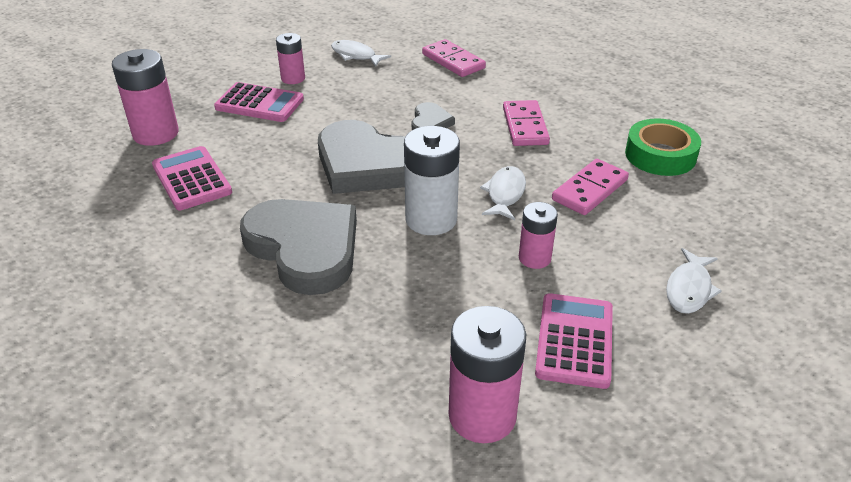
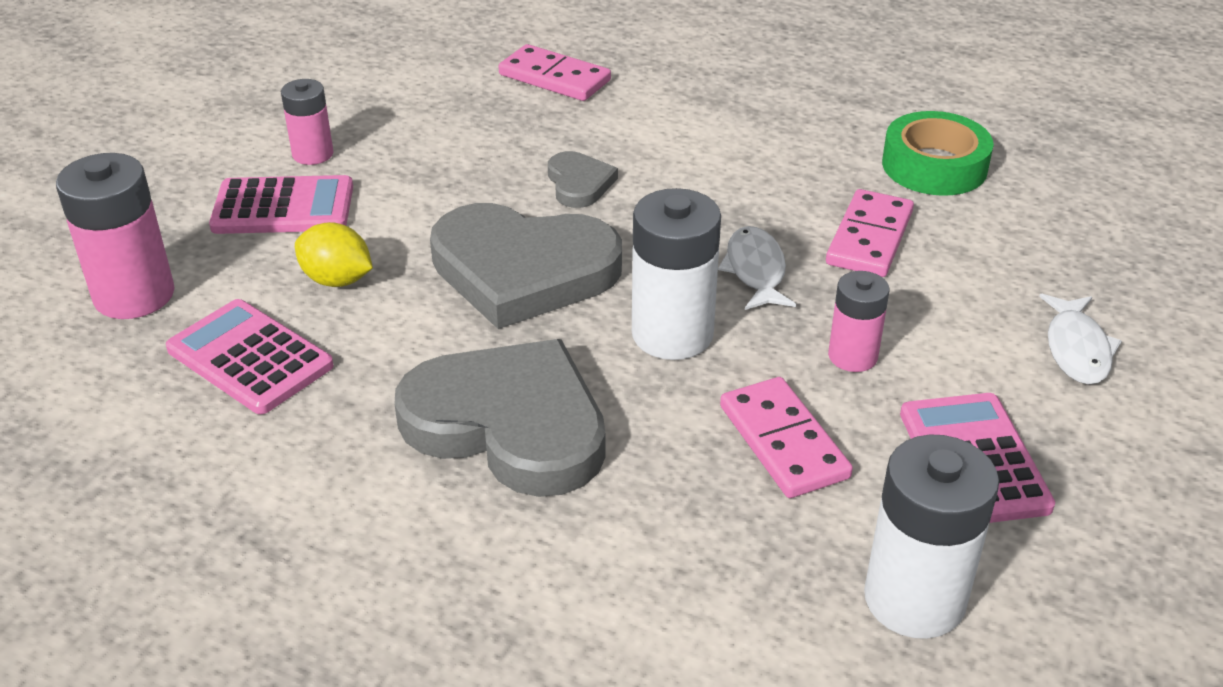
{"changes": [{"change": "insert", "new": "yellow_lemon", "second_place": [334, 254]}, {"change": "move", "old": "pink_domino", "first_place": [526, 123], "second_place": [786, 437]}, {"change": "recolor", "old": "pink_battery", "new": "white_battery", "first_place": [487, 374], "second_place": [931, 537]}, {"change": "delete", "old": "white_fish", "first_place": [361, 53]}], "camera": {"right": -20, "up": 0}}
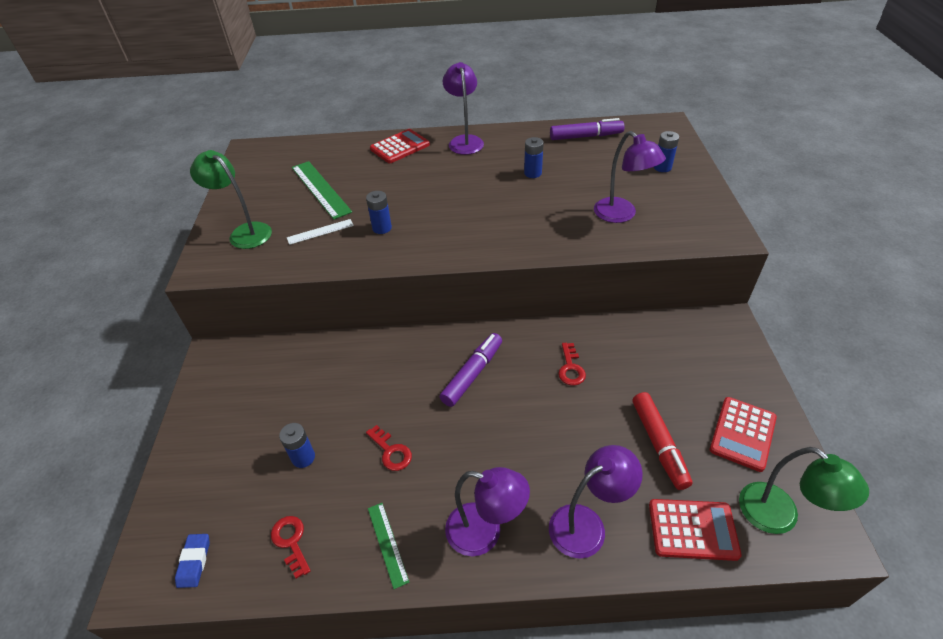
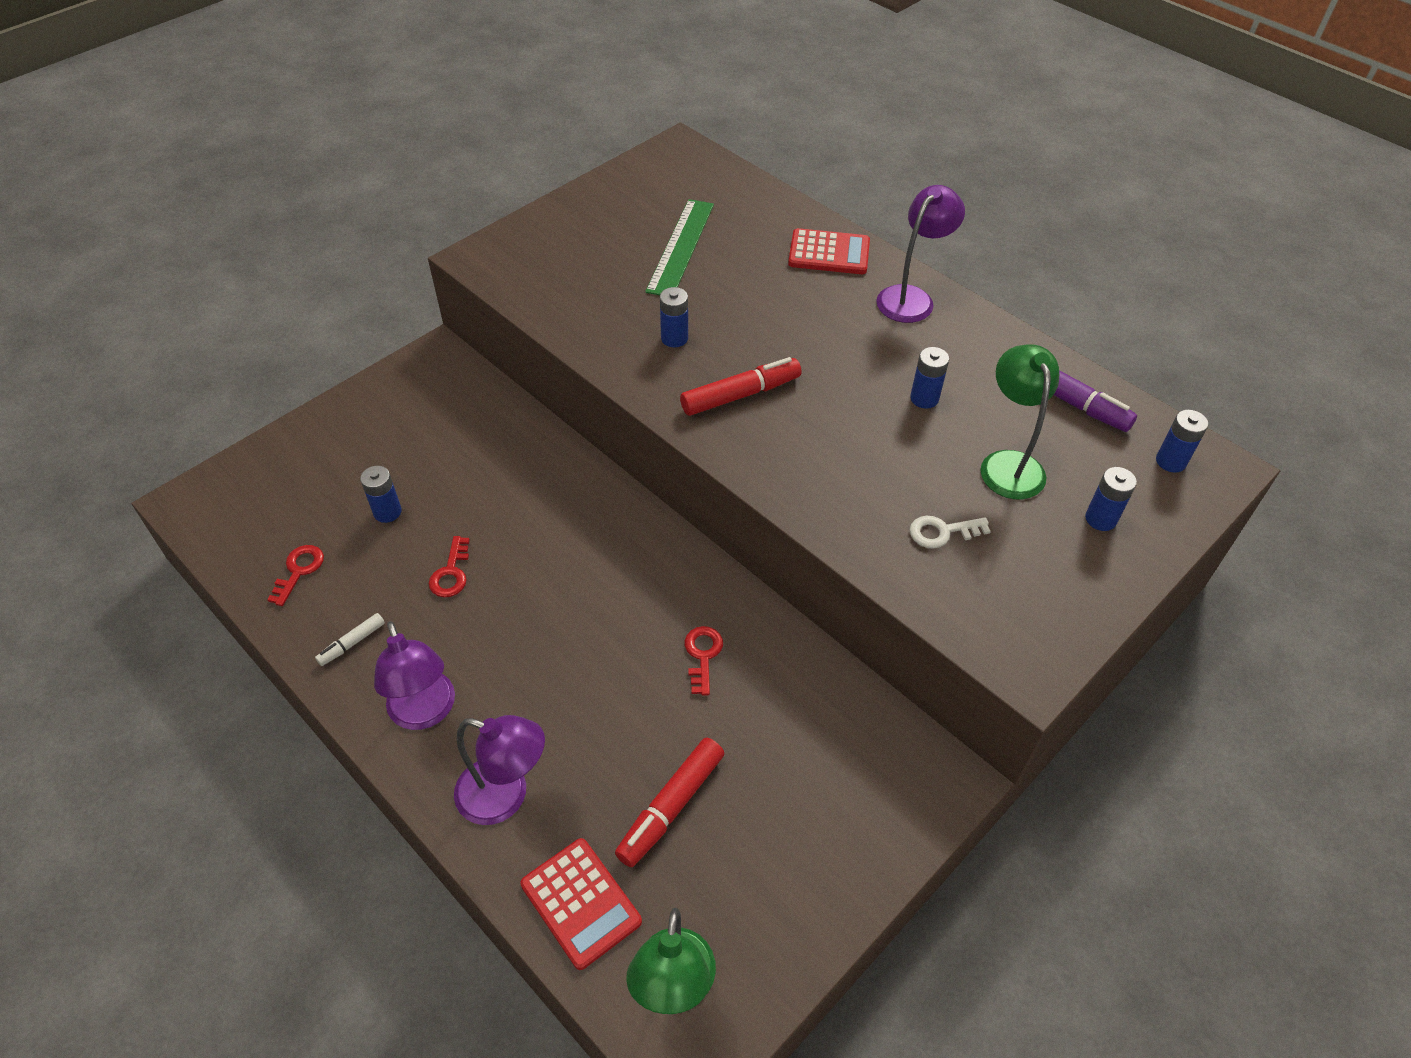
{"changes": [{"change": "replace", "old": "green_ruler", "new": "white_marker", "first_place": [388, 546], "second_place": [350, 639]}, {"change": "insert", "new": "red_marker", "second_place": [741, 386]}, {"change": "rotate", "old": "red_key", "first_place": [572, 364], "second_place": [703, 661], "degrees": 135}, {"change": "replace", "old": "purple_lamp", "new": "white_key", "first_place": [630, 177], "second_place": [950, 532]}, {"change": "move", "old": "green_lamp", "first_place": [231, 199], "second_place": [1020, 421]}, {"change": "insert", "new": "blue_battery", "second_place": [1182, 441]}, {"change": "delete", "old": "blue_eraser", "first_place": [192, 561]}, {"change": "delete", "old": "white_ruler", "first_place": [320, 232]}, {"change": "delete", "old": "purple_marker", "first_place": [471, 370]}, {"change": "delete", "old": "red_calculator", "first_place": [743, 434]}], "camera": {"right": 45, "up": 5}}
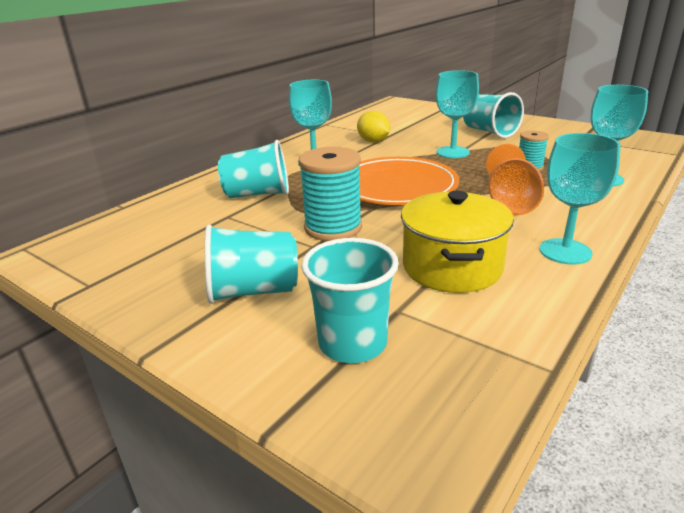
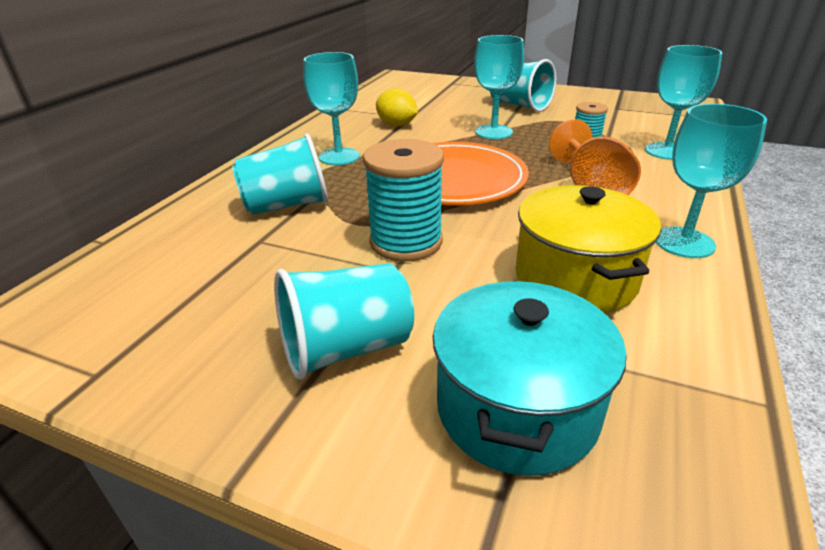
{"changes": [{"change": "replace", "old": "turquoise_cup", "new": "turquoise_pot", "first_place": [350, 300], "second_place": [529, 378]}], "camera": {"right": -15, "up": 5}}
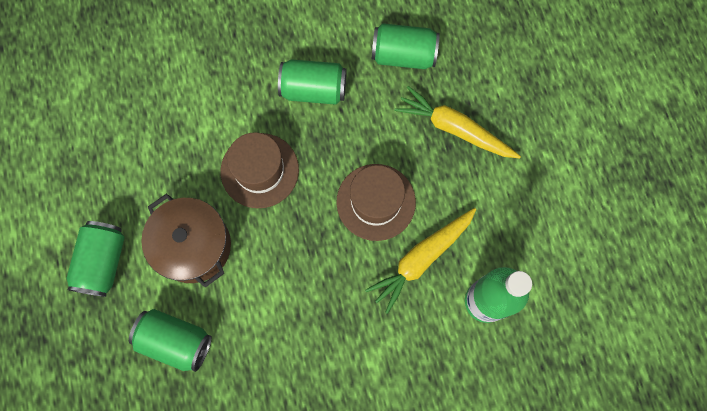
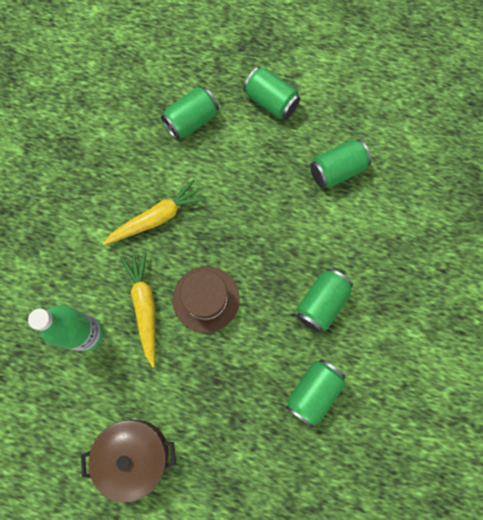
{"changes": [{"change": "move", "old": "brown_pot", "first_place": [186, 240], "second_place": [128, 461]}, {"change": "move", "old": "yellow_carrot", "first_place": [458, 122], "second_place": [154, 212]}, {"change": "insert", "new": "green_can", "second_place": [341, 163]}, {"change": "delete", "old": "brown_hat", "first_place": [260, 170]}], "camera": {"right": 120, "up": 0}}
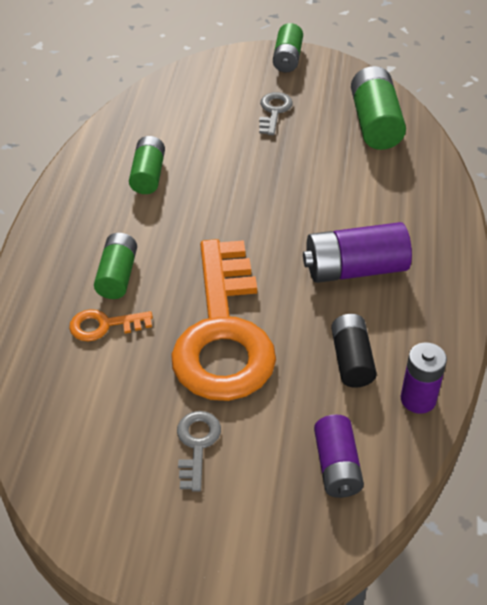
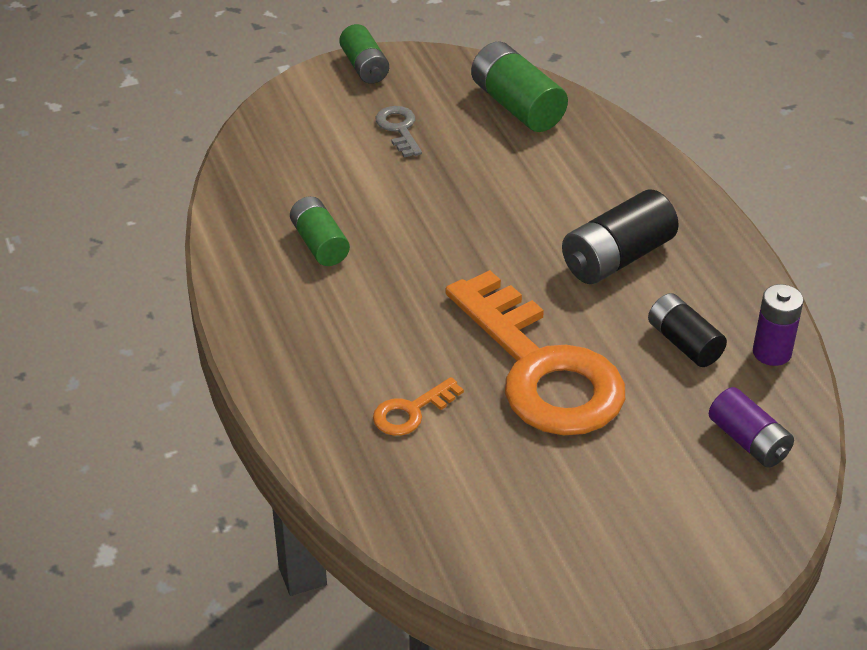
{"changes": [{"change": "recolor", "old": "purple_battery", "new": "black_battery", "first_place": [357, 252], "second_place": [620, 237]}, {"change": "delete", "old": "green_battery", "first_place": [115, 266]}, {"change": "delete", "old": "grey_key", "first_place": [199, 451]}], "camera": {"right": -30, "up": -5}}
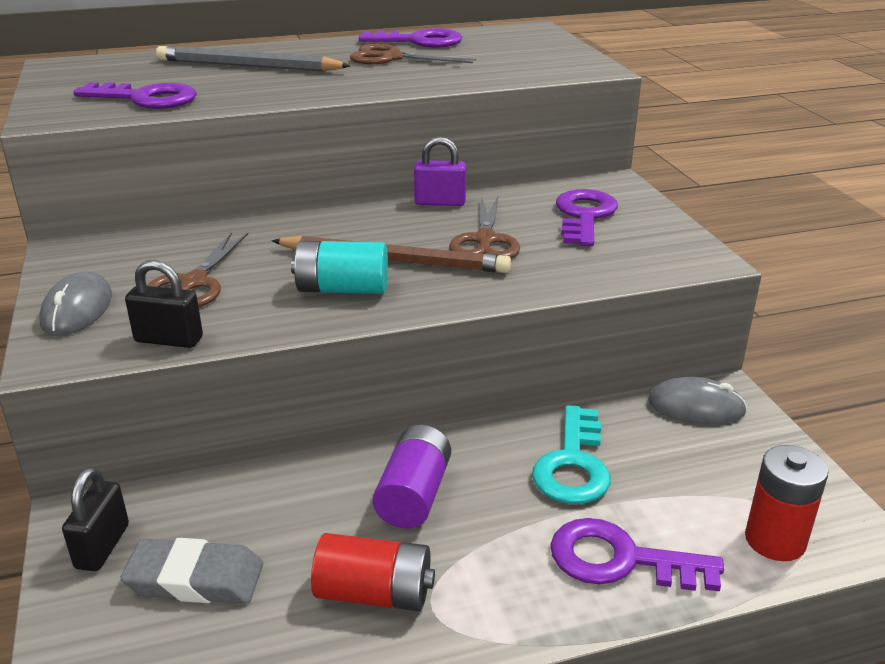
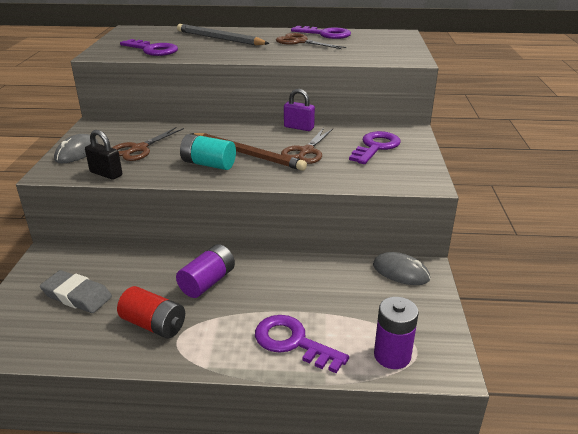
{"changes": [{"change": "recolor", "old": "red_battery", "new": "purple_battery", "first_place": [786, 503], "second_place": [396, 333]}, {"change": "delete", "old": "black_padlock", "first_place": [95, 519]}, {"change": "delete", "old": "turquoise_key", "first_place": [571, 454]}], "camera": {"right": 20, "up": 0}}
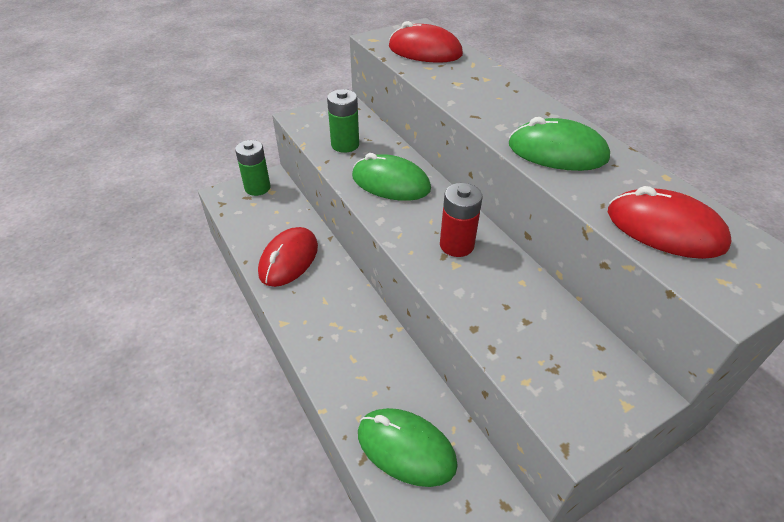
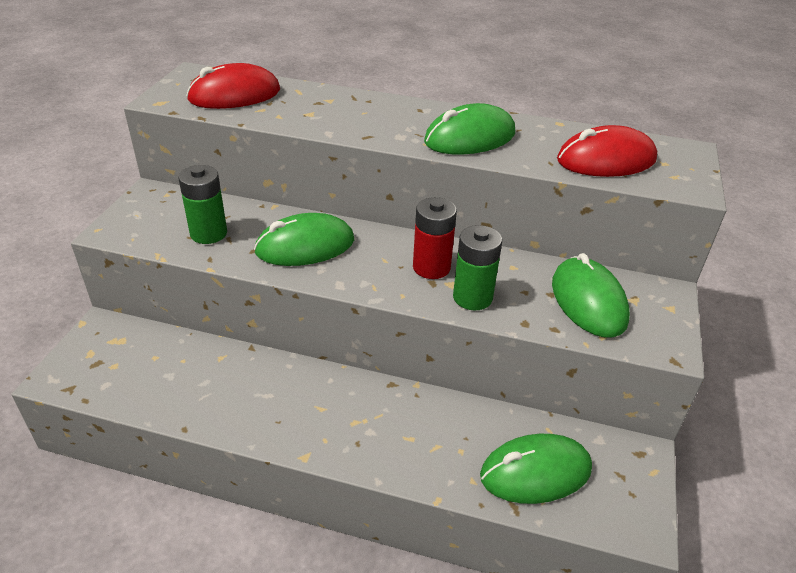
{"changes": [{"change": "move", "old": "green_battery", "first_place": [252, 168], "second_place": [477, 267]}, {"change": "insert", "new": "green_mouse", "second_place": [591, 295]}, {"change": "delete", "old": "red_mouse", "first_place": [288, 257]}], "camera": {"right": -45, "up": -5}}
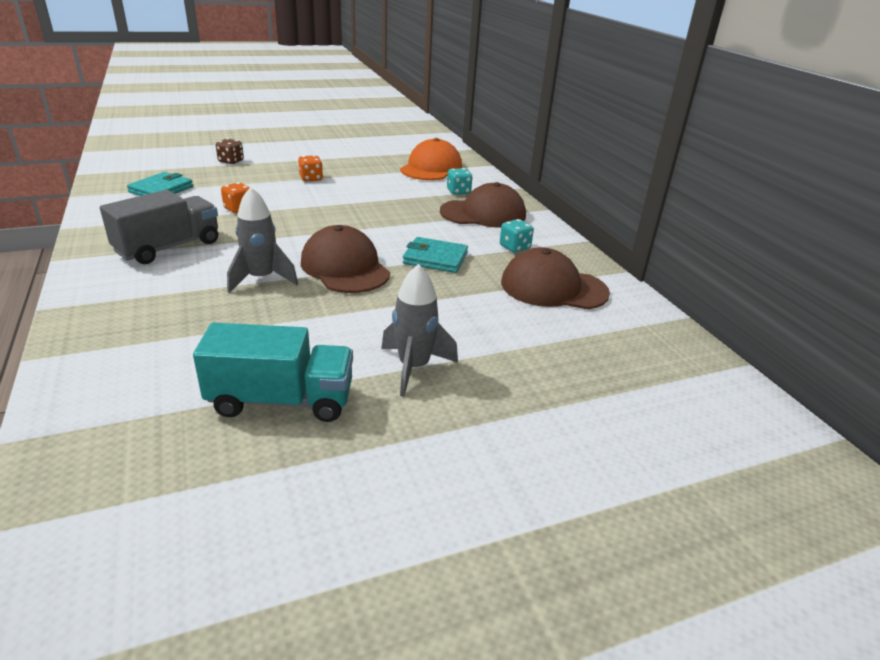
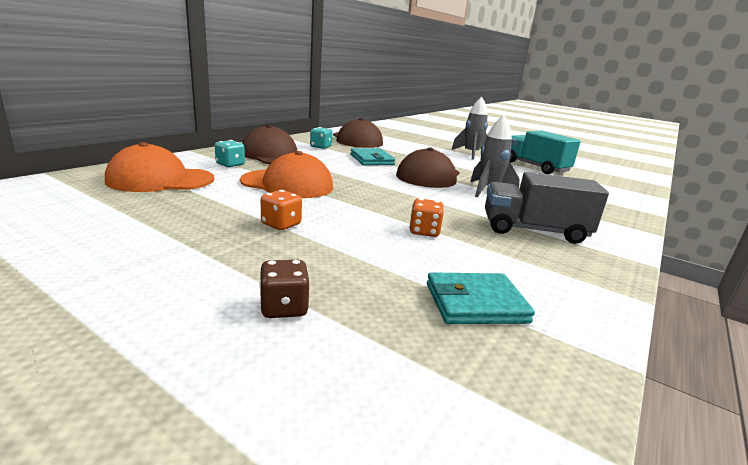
{"changes": [{"change": "insert", "new": "orange_cap", "second_place": [286, 174]}], "camera": {"right": -125, "up": -10}}
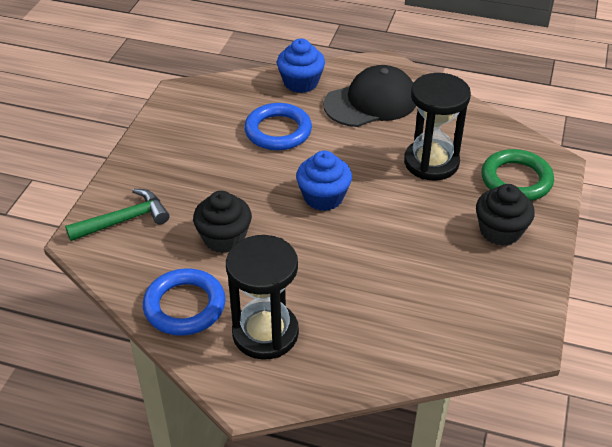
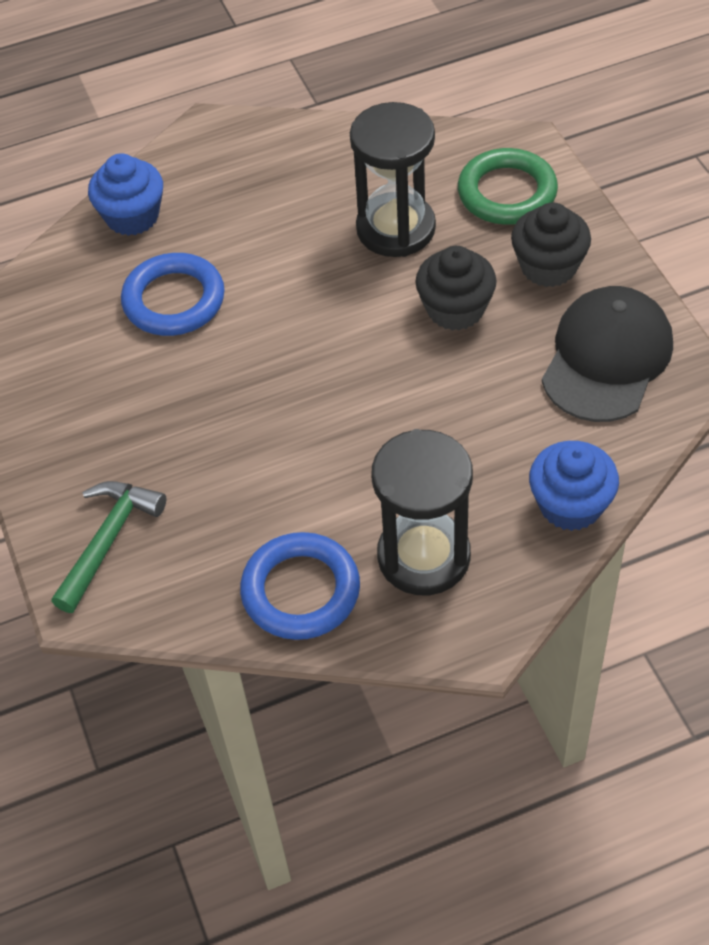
{"changes": [{"change": "move", "old": "black_cupcake", "first_place": [222, 222], "second_place": [456, 288]}, {"change": "move", "old": "blue_cupcake", "first_place": [324, 181], "second_place": [574, 486]}, {"change": "move", "old": "black_cap", "first_place": [369, 96], "second_place": [607, 354]}], "camera": {"right": -35, "up": 10}}
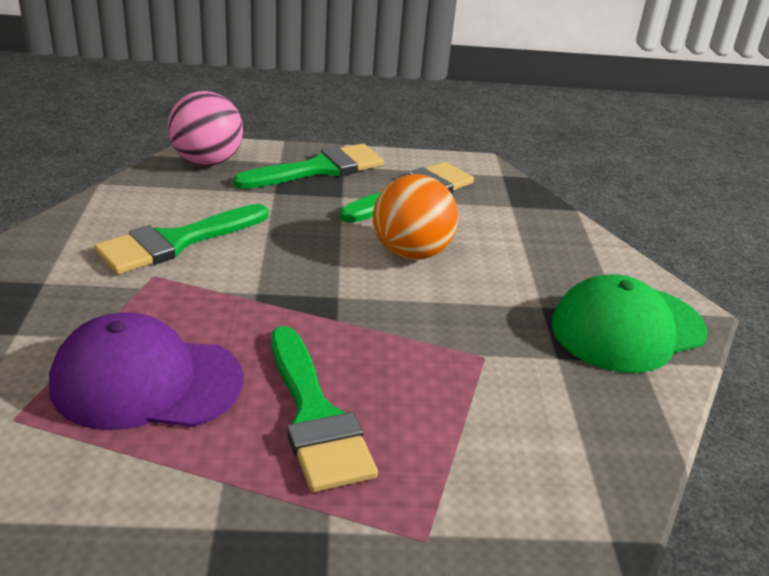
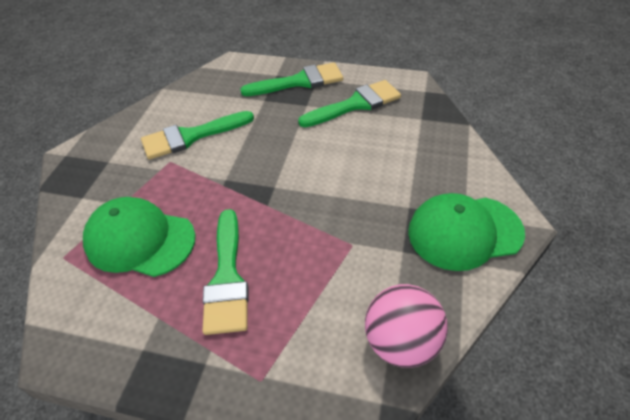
{"changes": [{"change": "recolor", "old": "purple_cap", "new": "green_cap", "first_place": [146, 371], "second_place": [139, 237]}, {"change": "move", "old": "pink_ball", "first_place": [205, 128], "second_place": [406, 326]}, {"change": "delete", "old": "orange_ball", "first_place": [415, 217]}], "camera": {"right": 20, "up": 15}}
